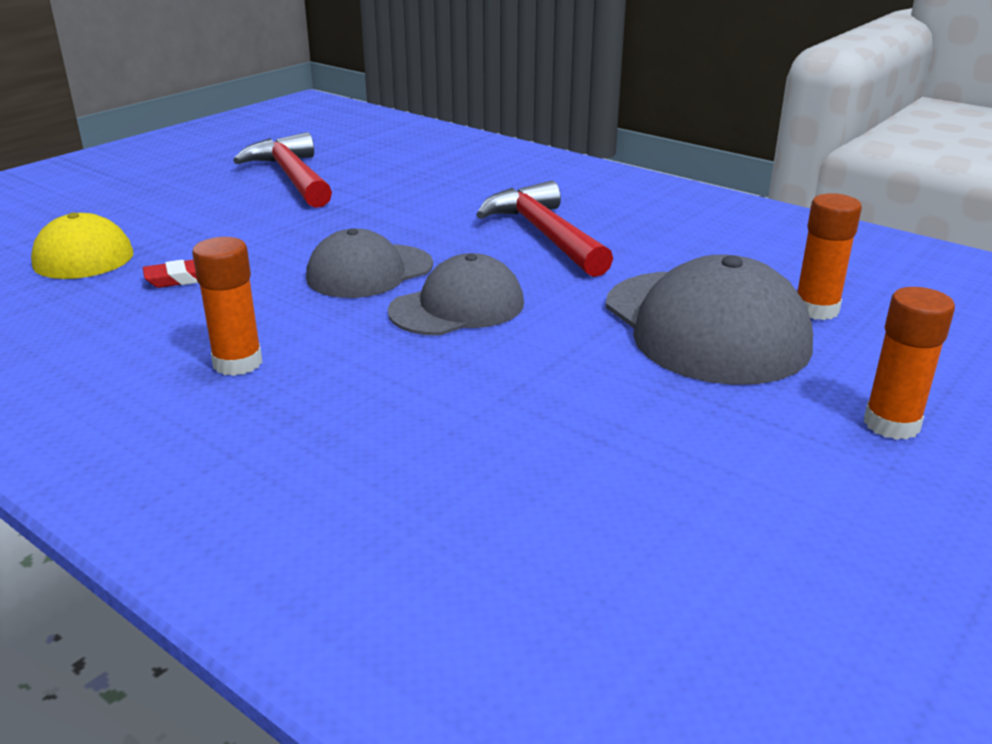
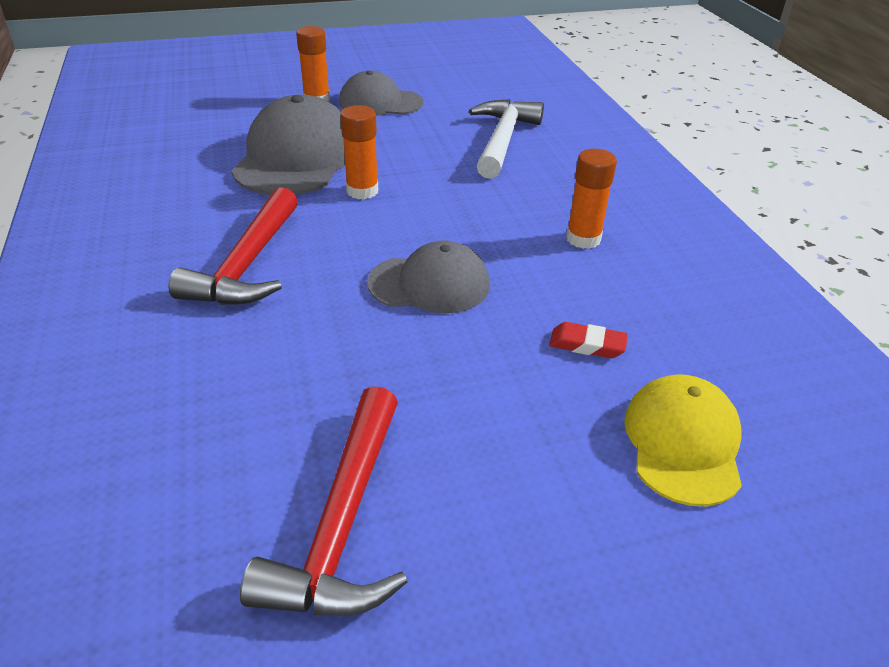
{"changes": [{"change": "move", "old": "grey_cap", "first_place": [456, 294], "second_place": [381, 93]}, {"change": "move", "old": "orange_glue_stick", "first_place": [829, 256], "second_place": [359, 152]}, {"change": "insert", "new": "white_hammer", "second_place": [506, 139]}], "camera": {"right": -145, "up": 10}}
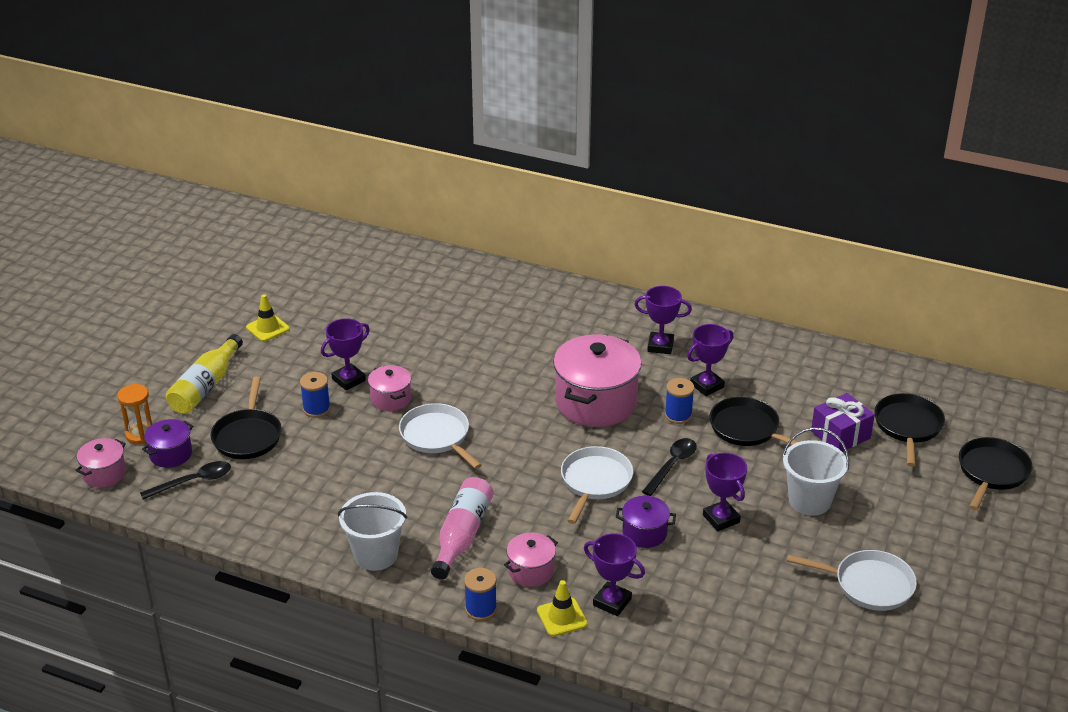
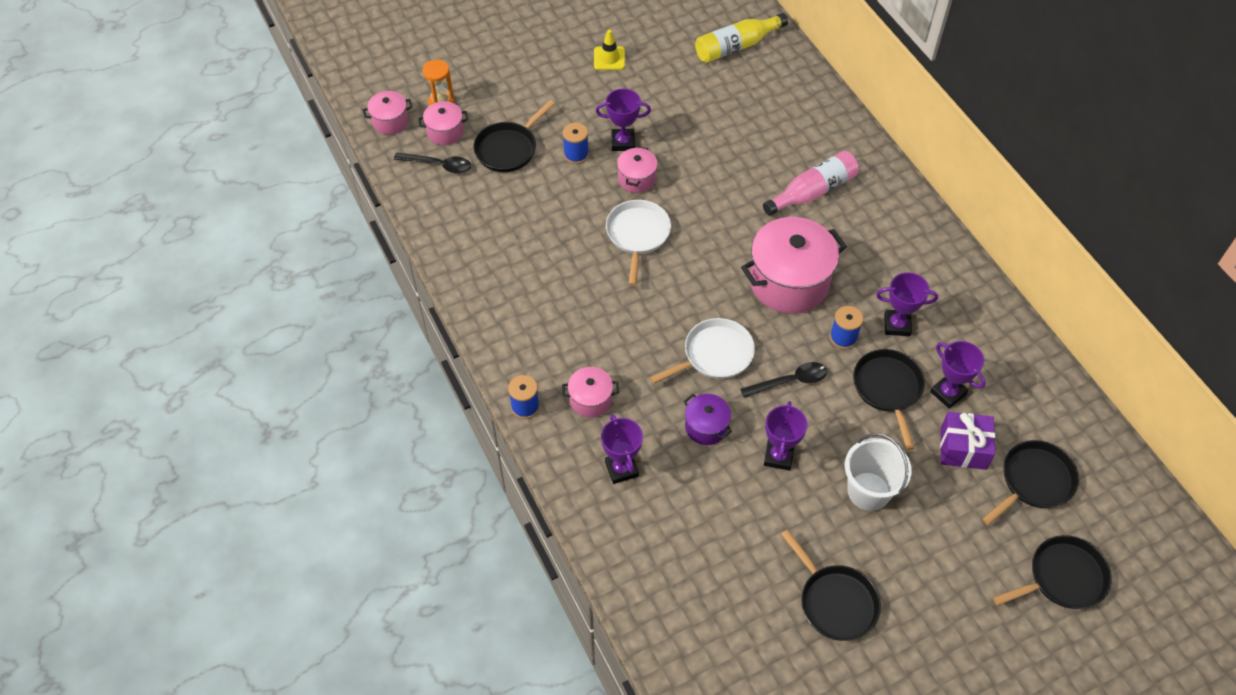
{"changes": [{"change": "recolor", "old": "purple_pot", "new": "pink_pot", "first_place": [167, 443], "second_place": [443, 123]}, {"change": "move", "old": "yellow_bottle", "first_place": [204, 374], "second_place": [741, 38]}, {"change": "move", "old": "pink_bottle", "first_place": [462, 528], "second_place": [811, 183]}, {"change": "recolor", "old": "white_pan", "new": "black_pan", "first_place": [852, 580], "second_place": [831, 585]}, {"change": "move", "old": "purple_trophy", "first_place": [663, 320], "second_place": [958, 375]}, {"change": "delete", "old": "white_bucket", "first_place": [372, 531]}, {"change": "delete", "old": "yellow_traffic_cone", "first_place": [562, 608]}], "camera": {"right": 40, "up": 20}}
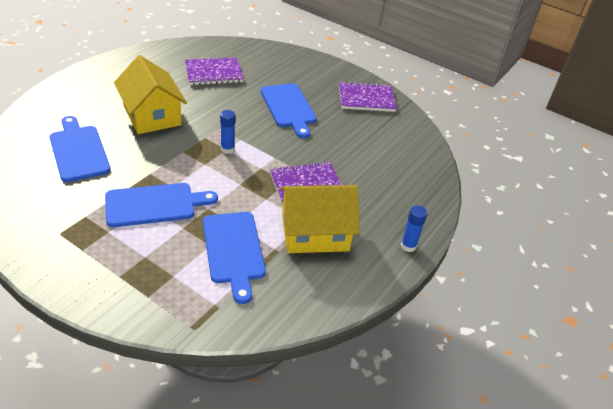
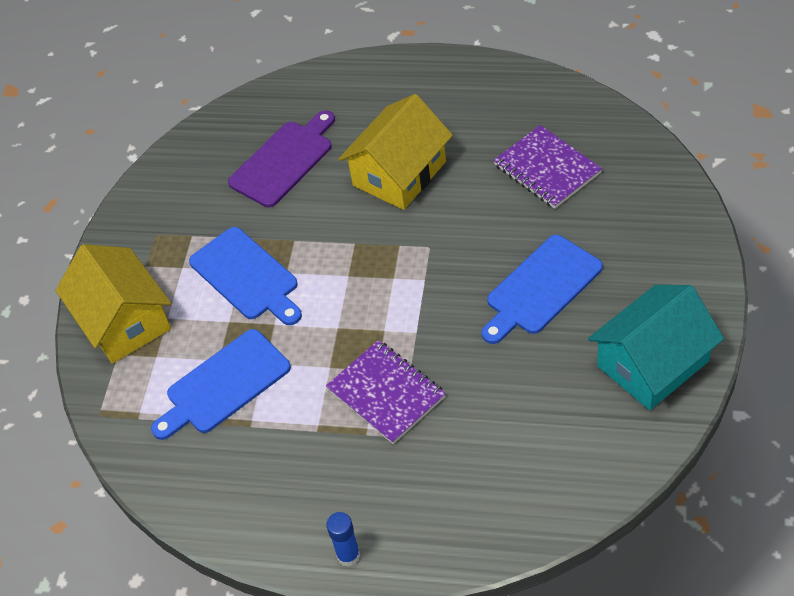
{"changes": [{"change": "move", "old": "yellow_house", "first_place": [320, 219], "second_place": [113, 304]}, {"change": "recolor", "old": "blue_cutting_board", "new": "purple_cutting_board", "first_place": [80, 149], "second_place": [281, 159]}, {"change": "replace", "old": "purple_notebook", "new": "turquoise_house", "first_place": [368, 97], "second_place": [656, 347]}, {"change": "delete", "old": "blue_glue_stick", "first_place": [228, 132]}], "camera": {"right": 75, "up": 10}}
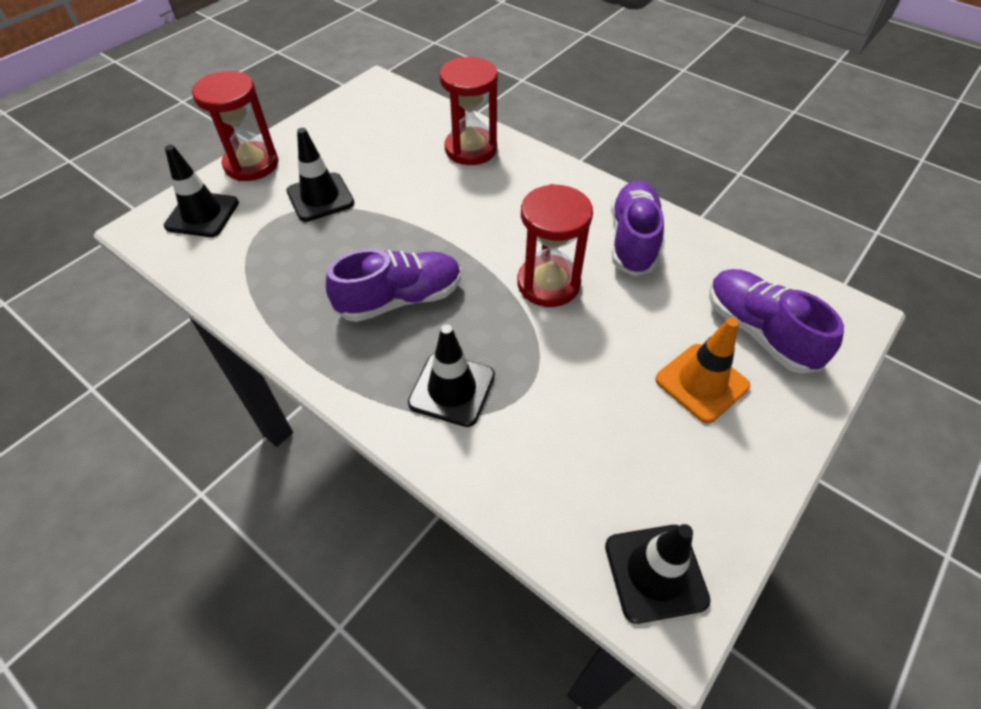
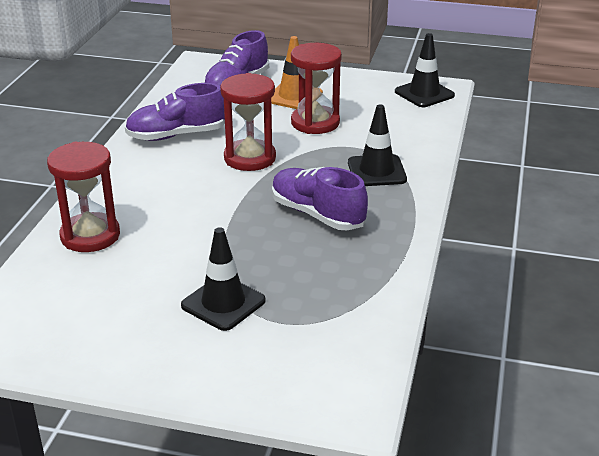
{"changes": [{"change": "move", "old": "red_hourglass", "first_place": [235, 126], "second_place": [316, 88]}, {"change": "delete", "old": "black_traffic_cone", "first_place": [201, 191]}], "camera": {"right": -115, "up": -20}}
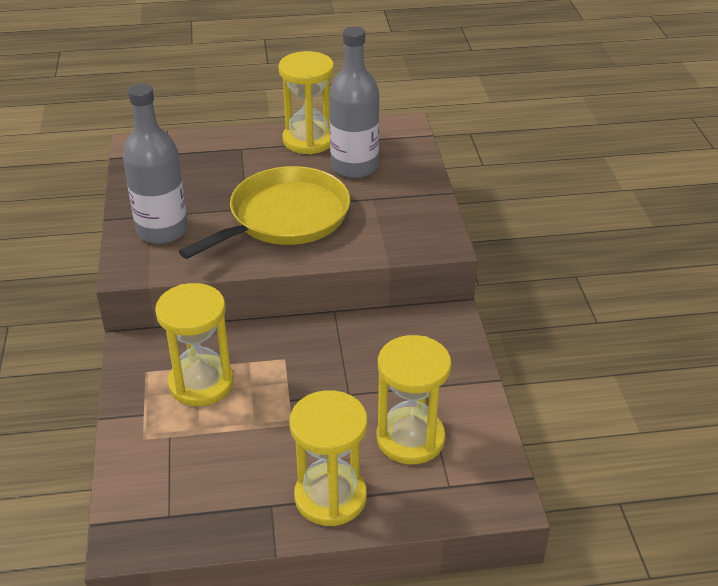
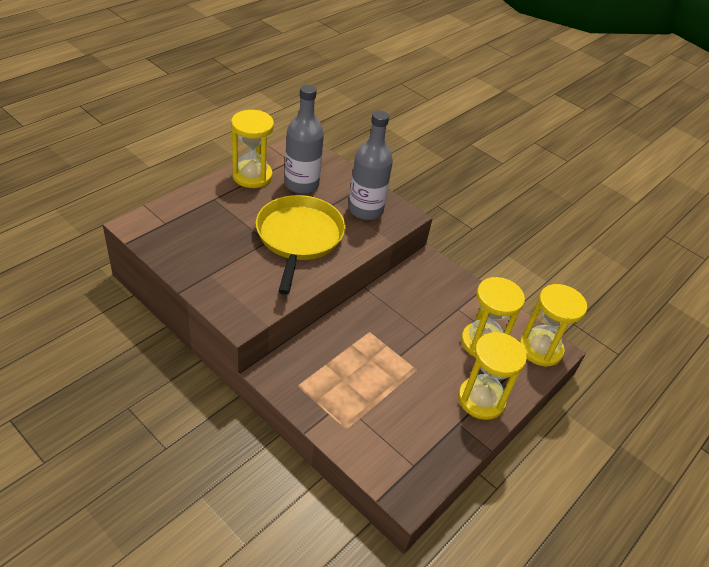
{"changes": [{"change": "move", "old": "grey_bottle", "first_place": [155, 163], "second_place": [370, 165]}, {"change": "move", "old": "yellow_hourglass", "first_place": [194, 344], "second_place": [553, 325]}], "camera": {"right": -45, "up": 5}}
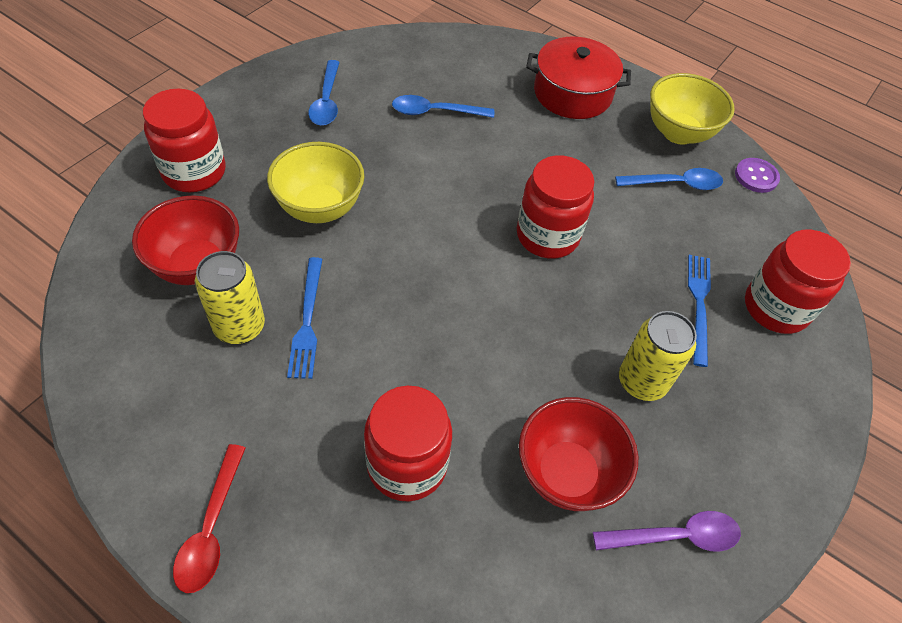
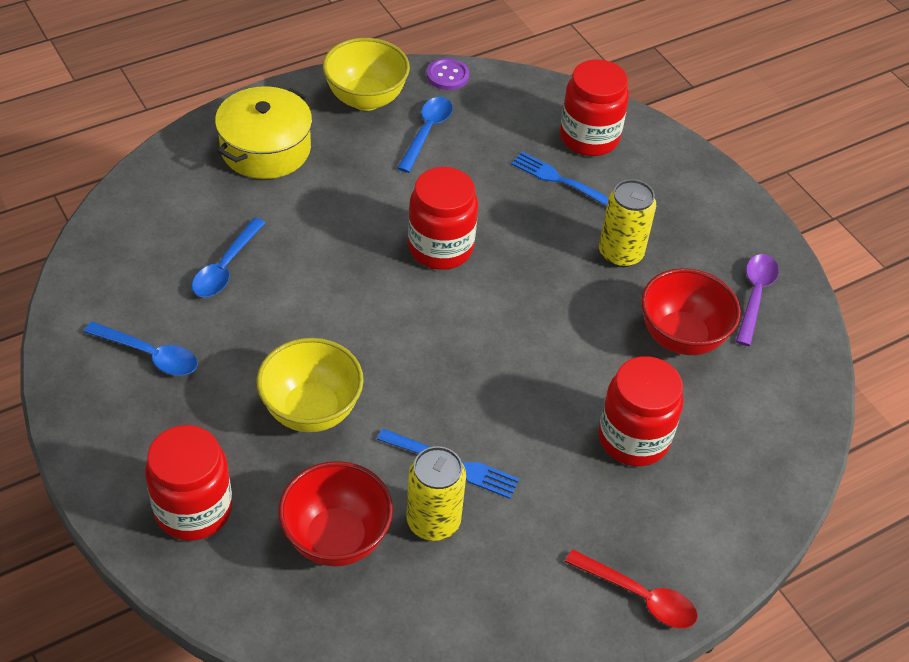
{"changes": [{"change": "recolor", "old": "red_pot", "new": "yellow_pot", "first_place": [578, 78], "second_place": [263, 132]}], "camera": {"right": -65, "up": -5}}
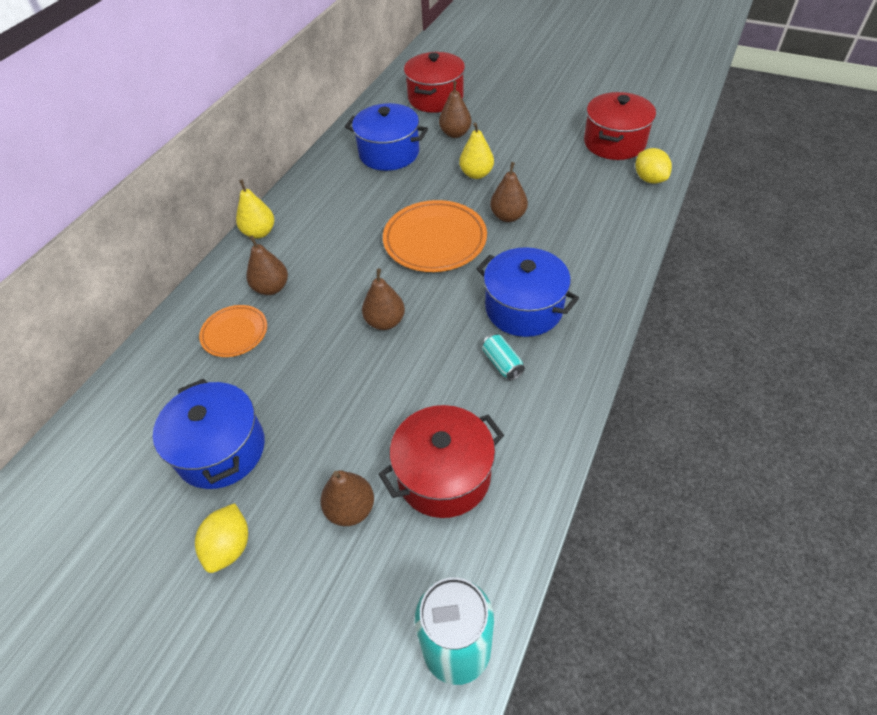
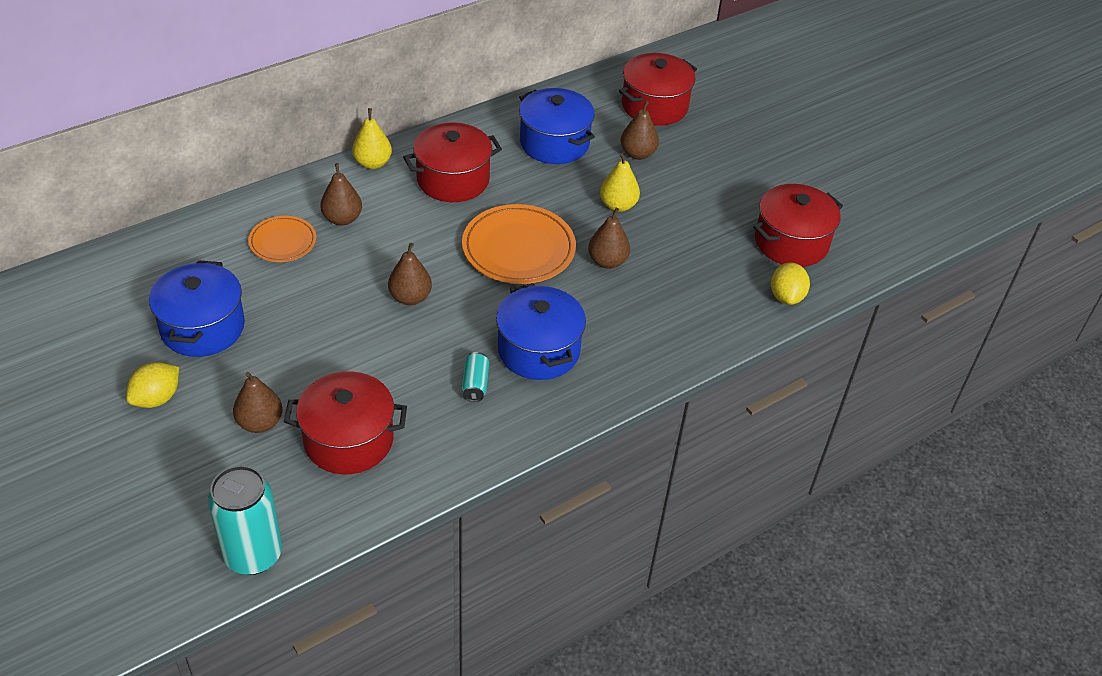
{"changes": [{"change": "insert", "new": "red_pot", "second_place": [452, 162]}], "camera": {"right": 25, "up": -5}}
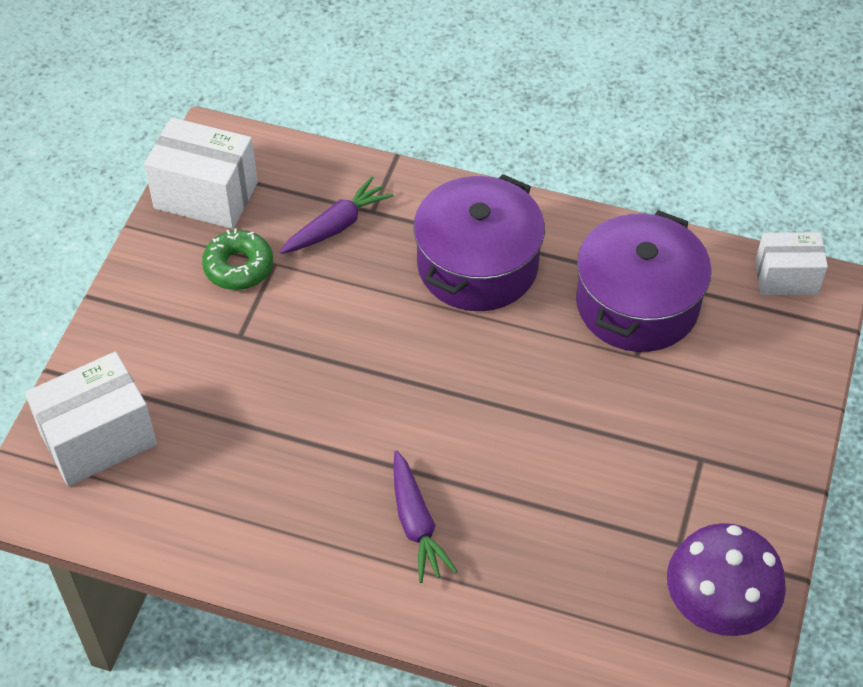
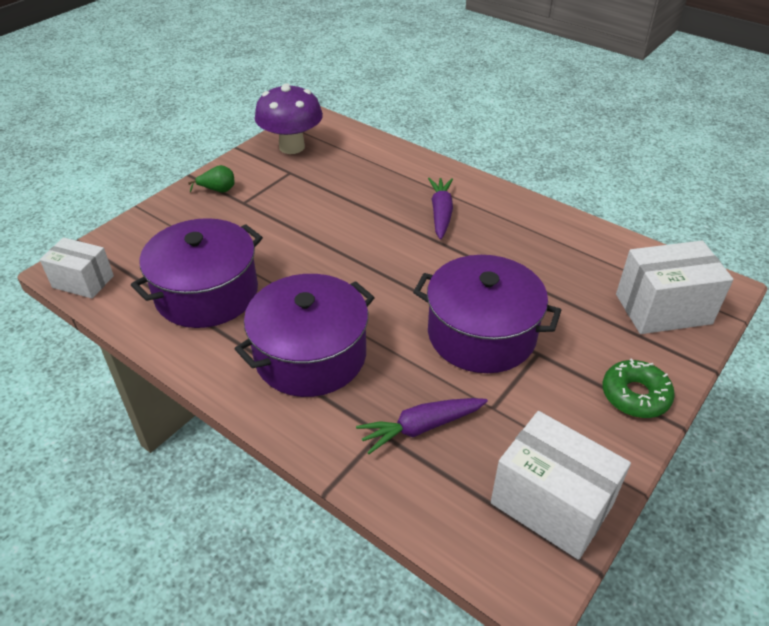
{"changes": [{"change": "insert", "new": "green_pear", "second_place": [211, 178]}, {"change": "insert", "new": "purple_pot", "second_place": [487, 314]}, {"change": "move", "old": "green_donut", "first_place": [237, 259], "second_place": [638, 388]}], "camera": {"right": -160, "up": -10}}
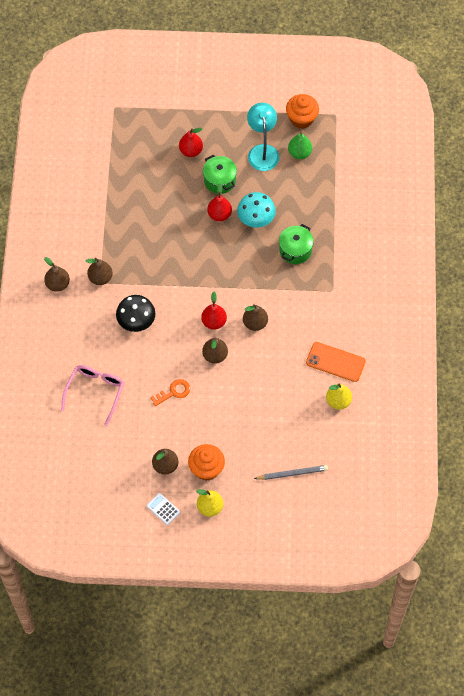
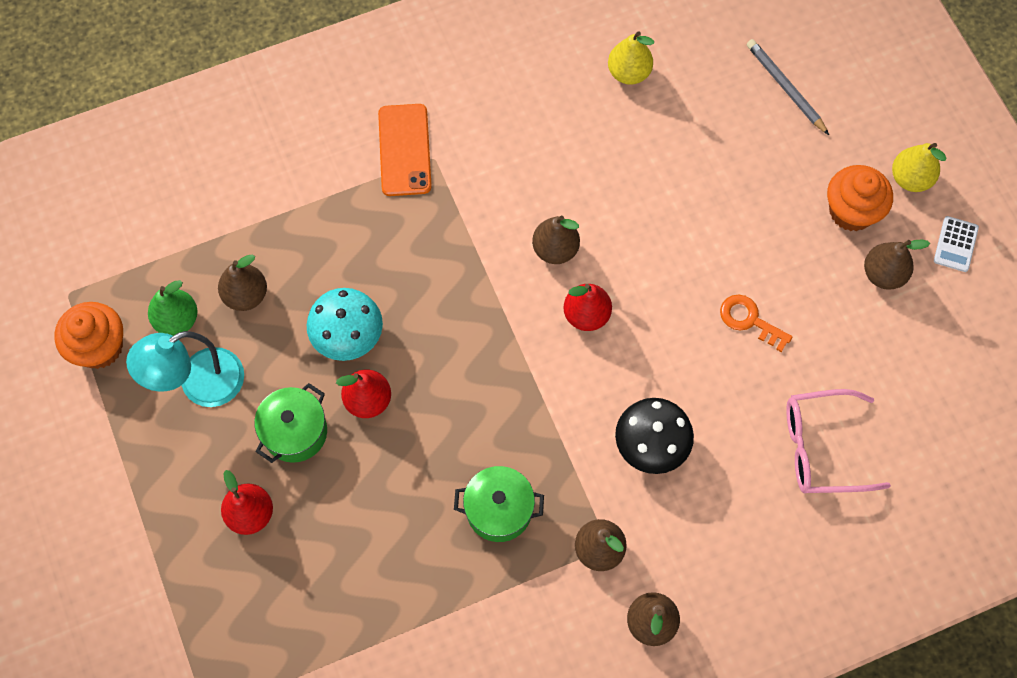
{"changes": [{"change": "move", "old": "brown_pear", "first_place": [215, 351], "second_place": [242, 283]}, {"change": "move", "old": "orange_phone", "first_place": [336, 362], "second_place": [405, 150]}, {"change": "move", "old": "green_pot", "first_place": [296, 244], "second_place": [499, 504]}], "camera": {"right": -115, "up": 5}}
